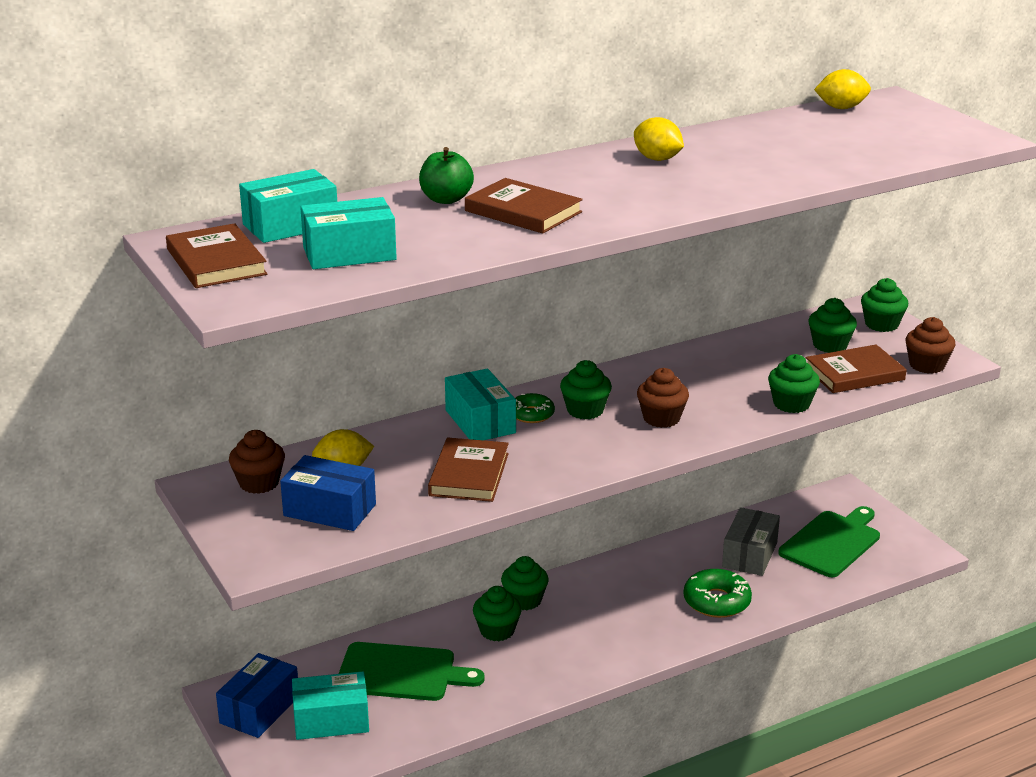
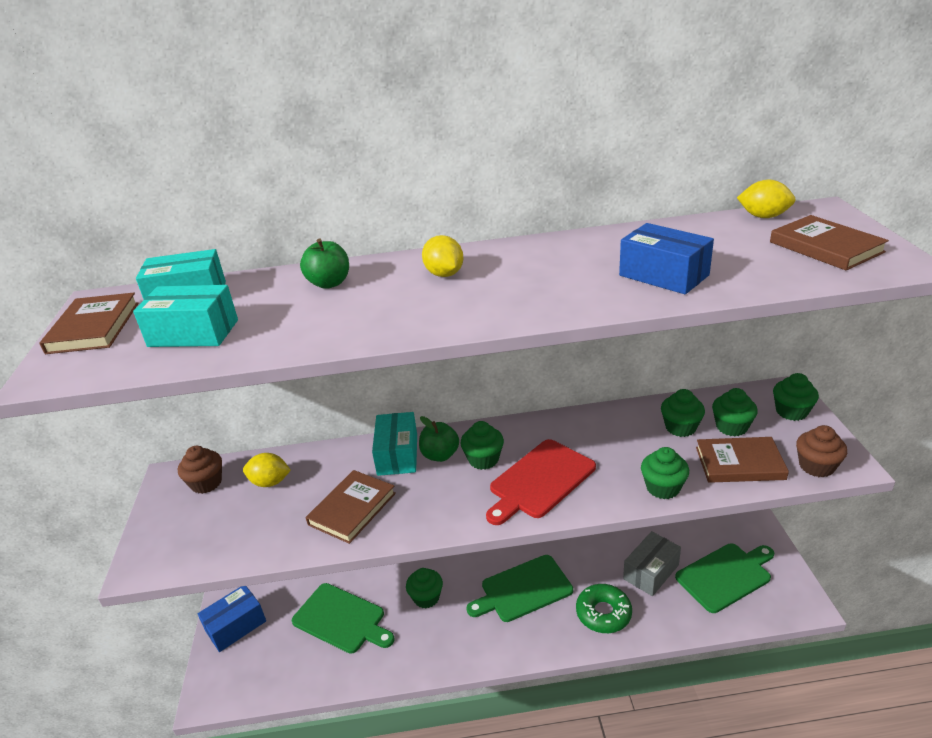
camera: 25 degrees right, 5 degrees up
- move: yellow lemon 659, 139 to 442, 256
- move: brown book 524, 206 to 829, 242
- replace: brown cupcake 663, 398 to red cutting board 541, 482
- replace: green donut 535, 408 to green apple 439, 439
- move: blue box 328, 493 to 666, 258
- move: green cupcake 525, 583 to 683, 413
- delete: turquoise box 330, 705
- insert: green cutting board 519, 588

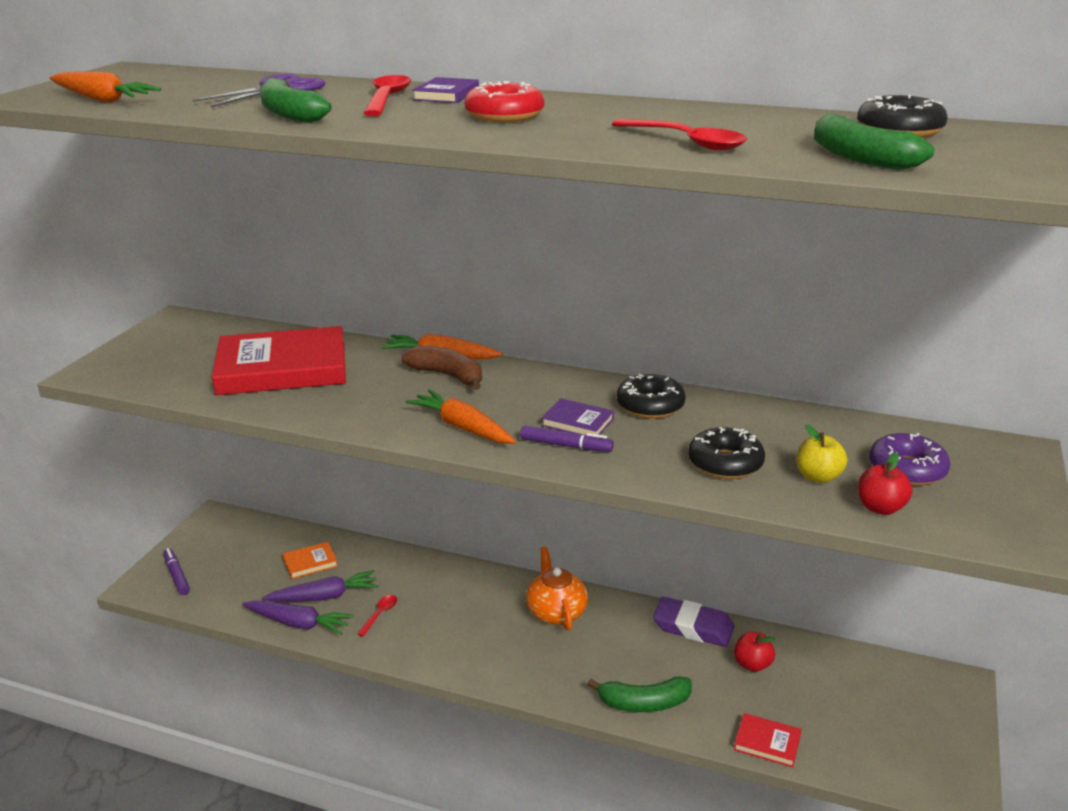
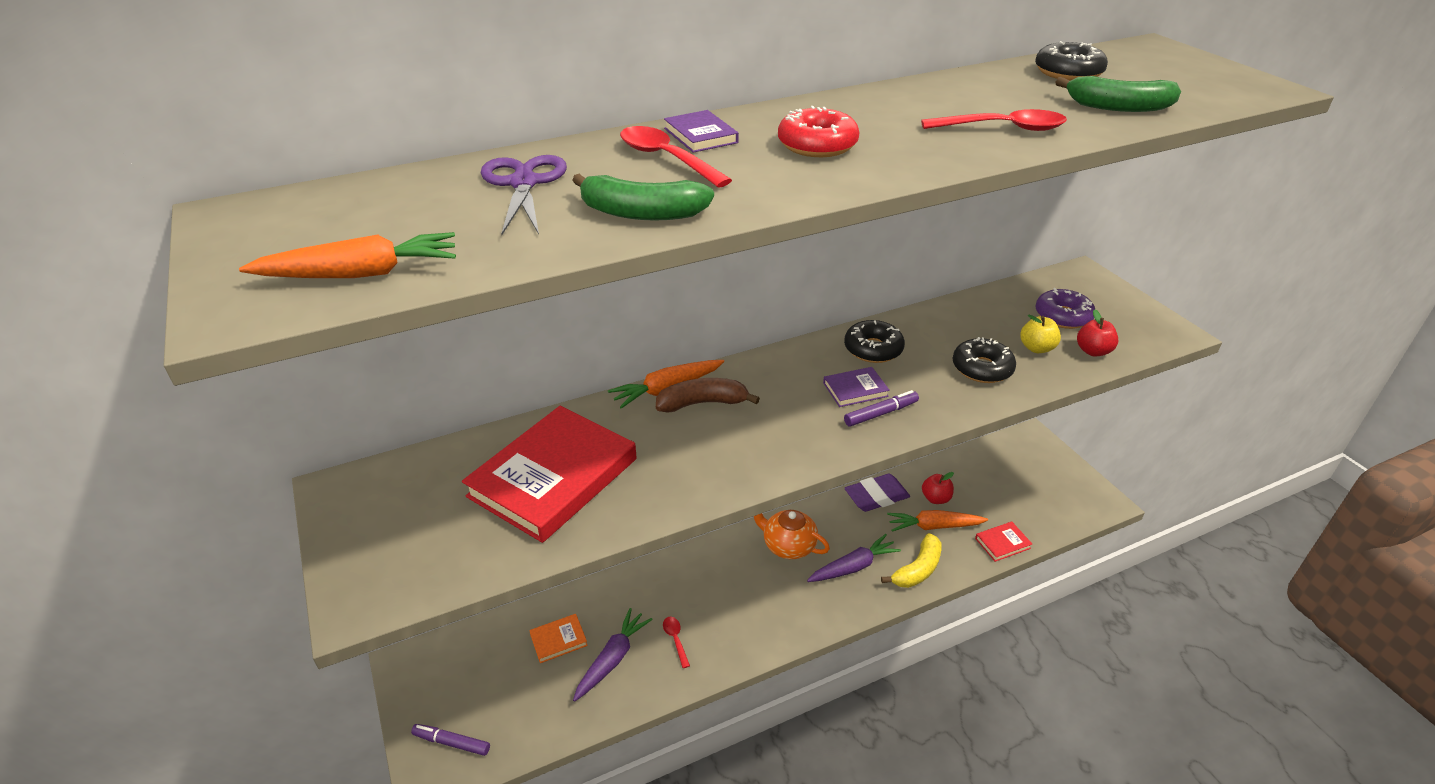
camera: 45 degrees left, 10 degrees up
- move: orange carrot 461, 416 to 937, 521
- rotate: orange book 310, 560 = 558, 638 45 degrees clockwise
- move: purple carrot 298, 617 to 854, 558
- recolor: green banana 639, 694 to yellow banana 911, 560

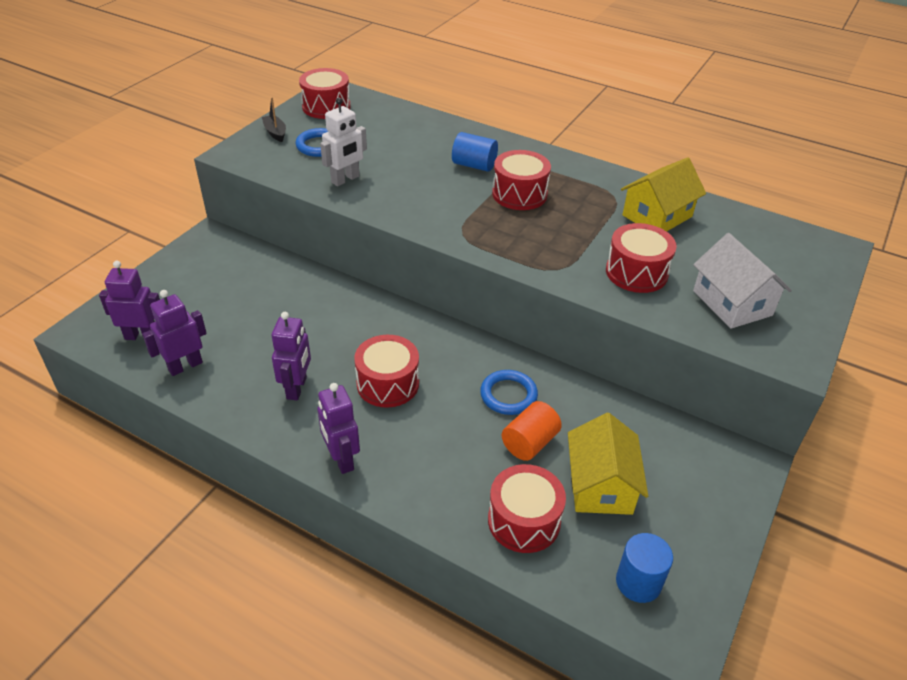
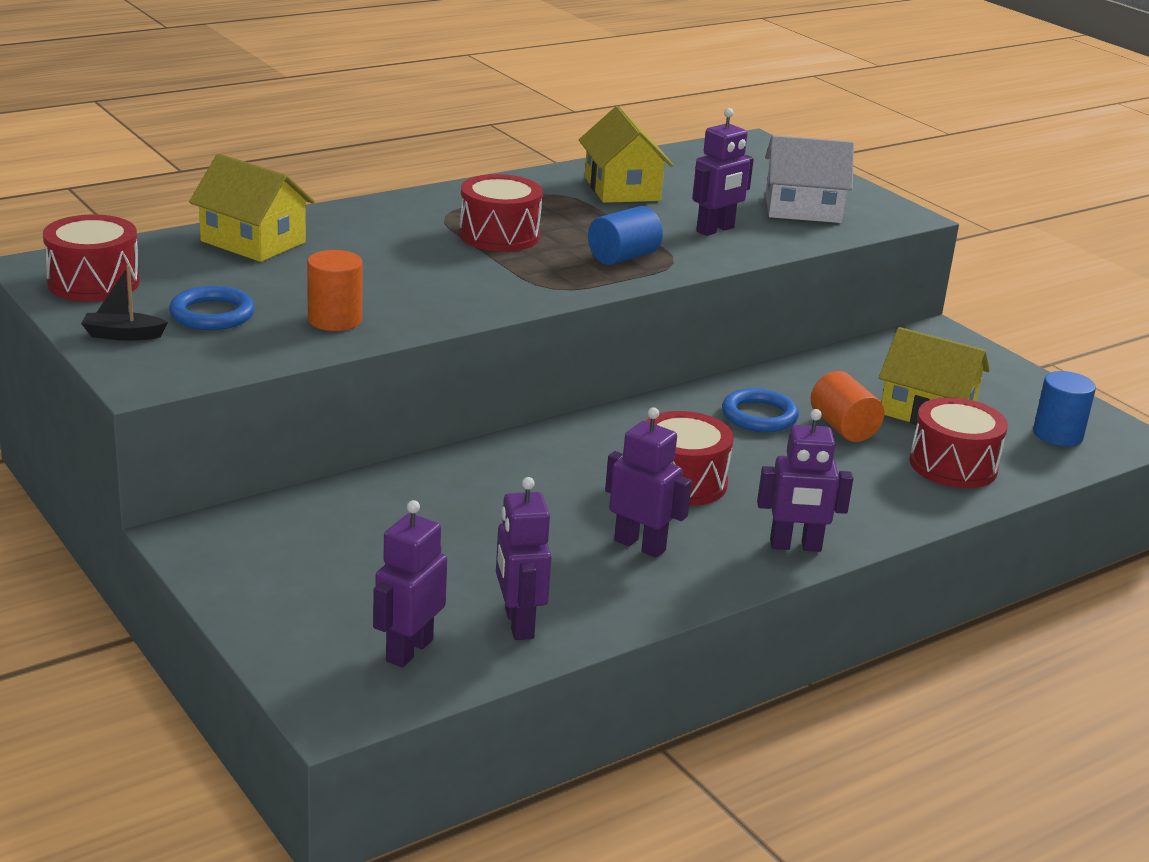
camera: 65 degrees left, 15 degrees down
- replace: white robot 343, 142 to orange cylinder 335, 290
- move: blue cylinder 475, 152 to 625, 235
- replace: red drum 641, 258 to purple robot 723, 172
- insert: yellow house 252, 207

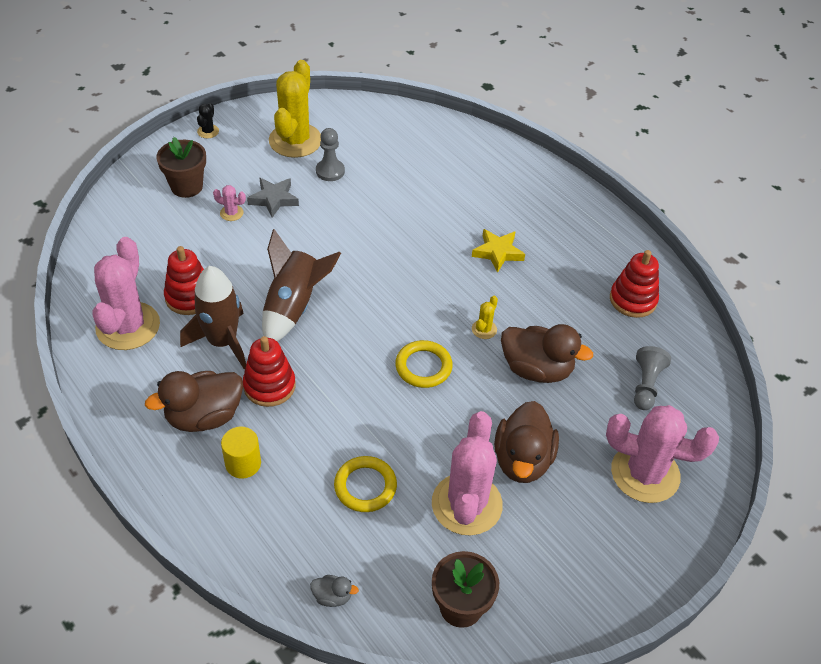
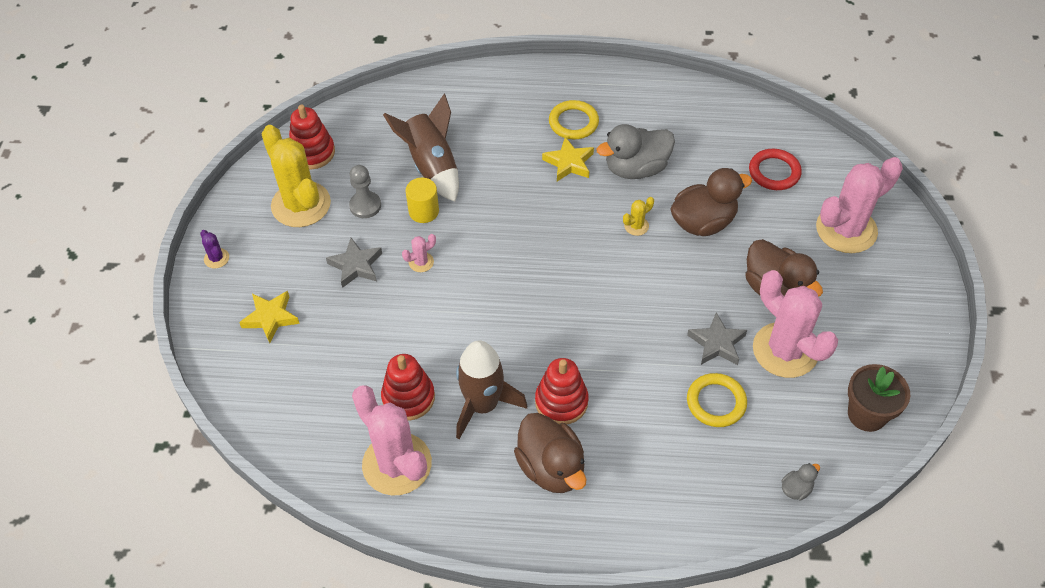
camera: 45 degrees left, 5 degrees up
- recolor: black cactus 208, 120 to purple cactus 214, 249
- replace: brown flower pot 181, 167 to yellow star 269, 317
- move: pink cactus 229, 203 to 419, 253
- move: brown rocket 301, 285 to 421, 148
- move: red stacking toy 634, 284 to 312, 137
- rotate: yellow cactus 485, 317 = 638, 216 75 degrees clockwise
- move: yellow ring 424, 364 to 574, 119
- replace: grey pawn 652, 378 to red ring 775, 169
- rotate: brown duck 194, 401 = 550, 453 45 degrees counterclockwise
- move: yellow cylinder 241, 452 to 422, 200
- insert: grey duck 636, 151
- insert: grey star 717, 339

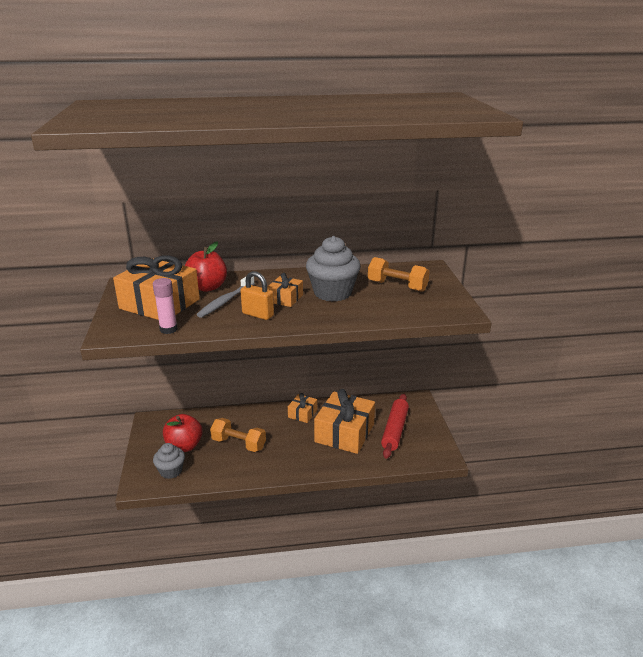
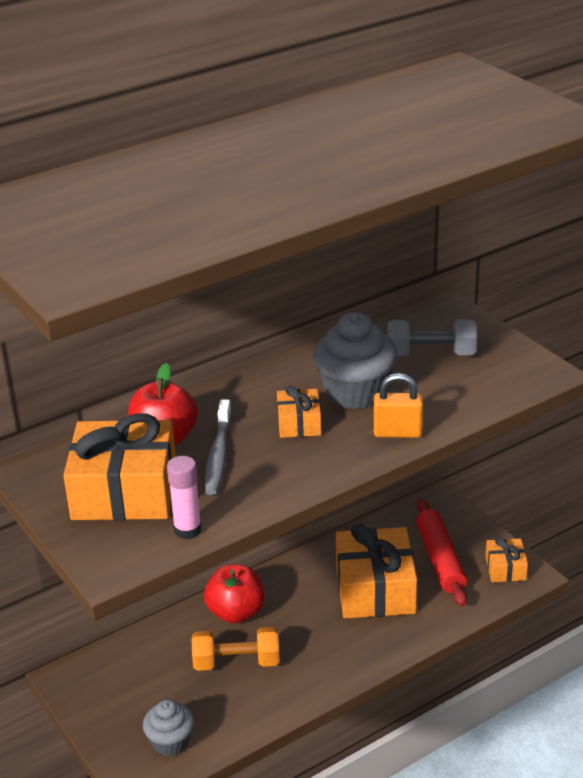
camera: 25 degrees left, 5 degrees up
- recolor: orange dumbbell 399, 274 to grey dumbbell 432, 337
- move: orange padlock 257, 295 to 398, 405
- move: orange gift 302, 408 to 506, 559
- move: red apple 183, 433 to 234, 594

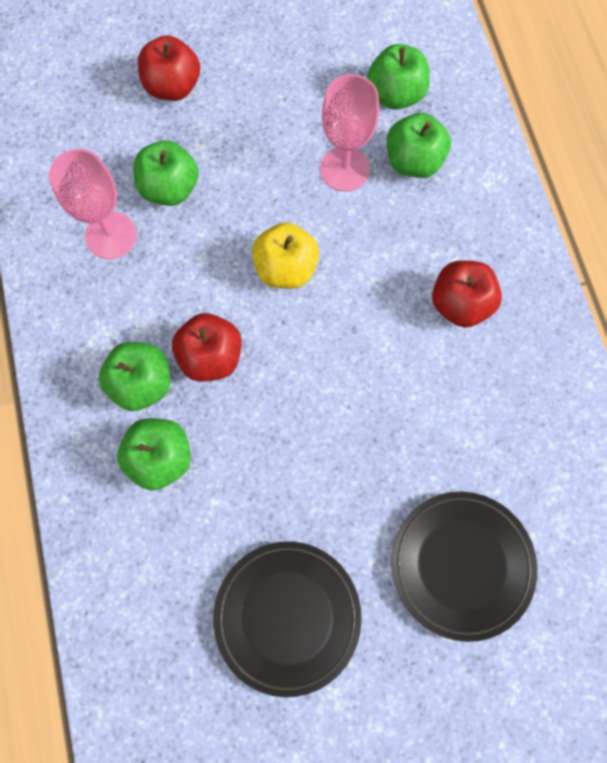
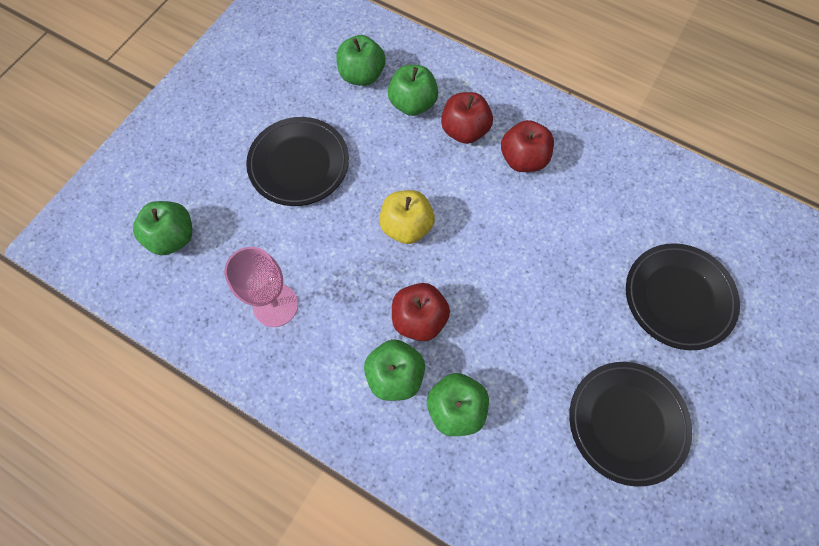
camera: 45 degrees left, 5 degrees down
- move: red apple 169, 68 to 467, 118
- delete: pink goblet 349, 133
- move: green apple 166, 173 to 162, 228
- insert: black plate 297, 161

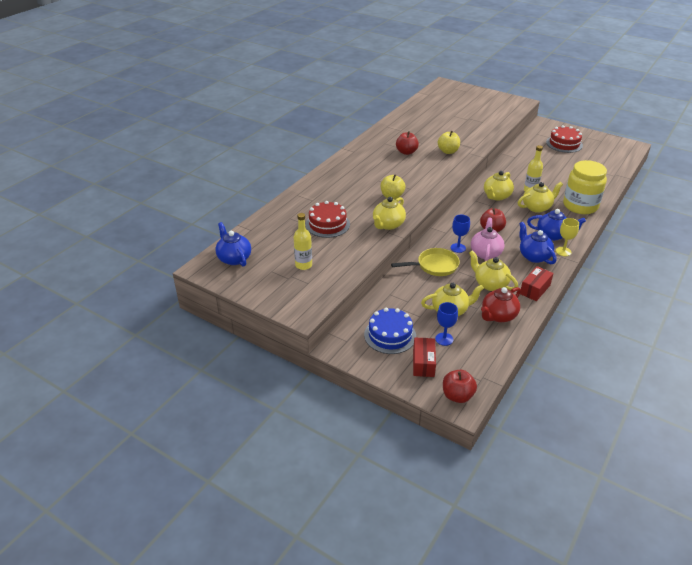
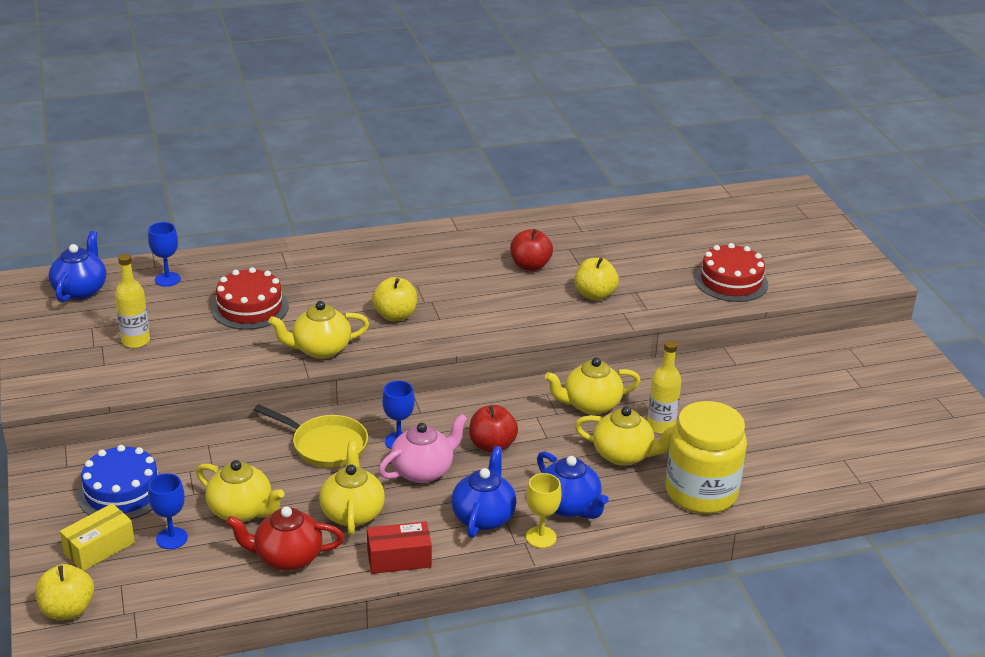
camera: 40 degrees right, 5 degrees down
- move: red cake 564, 139 to 731, 272
- recolor: red box 424, 357 to yellow box 97, 537
- recolor: red apple 460, 386 to yellow apple 64, 592
- insert: blue goblet 164, 254

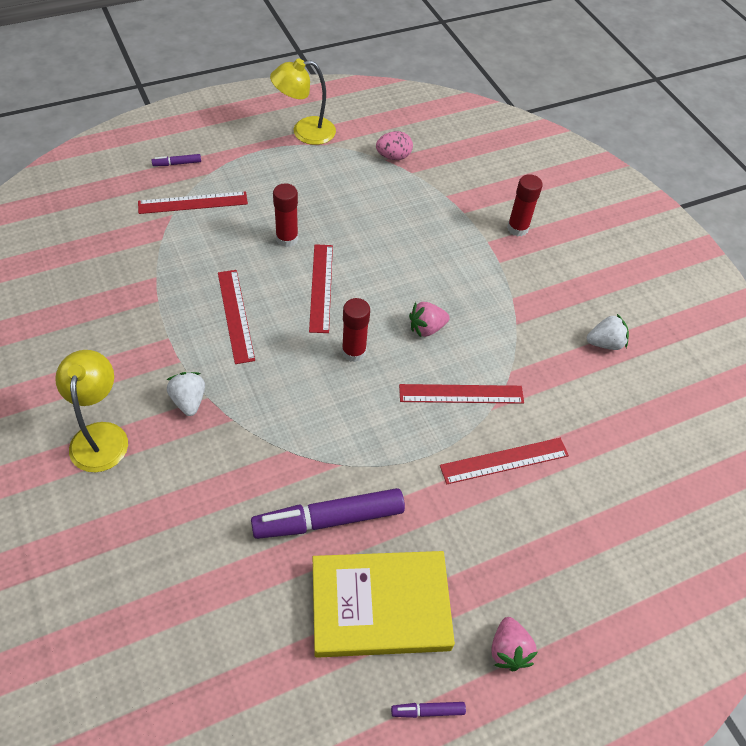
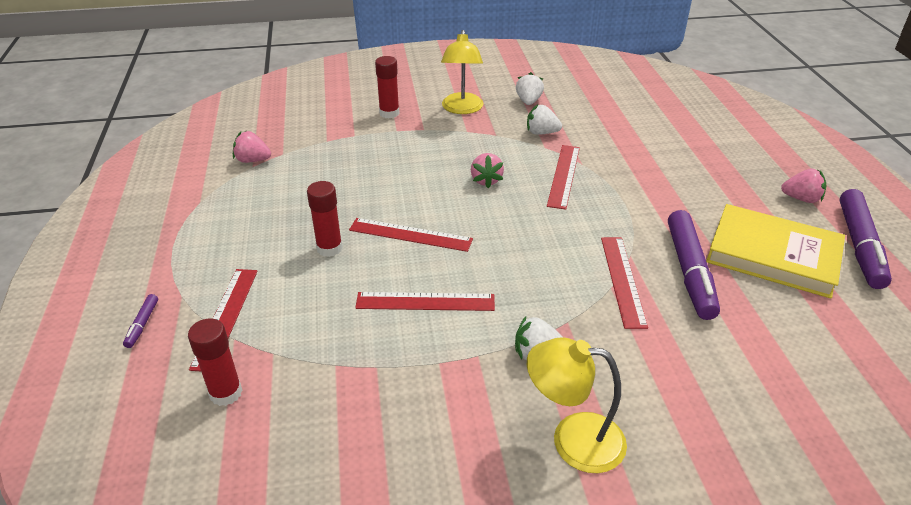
camera: 70 degrees left, 15 degrees down
- move: yellow lamp 303, 101 to 462, 72
- replace: pink egg 394, 145 to pink strawberry 252, 147
- move: red glue stick 356, 330 to 215, 362
- move: red ruler 504, 461 to 624, 283
- rotate: yellow book 384, 604 = 775, 251 75 degrees counterclockwise
- resize: purple marker 428, 710 = 865, 239 x2.33
- insert: white strawberry 544, 120

